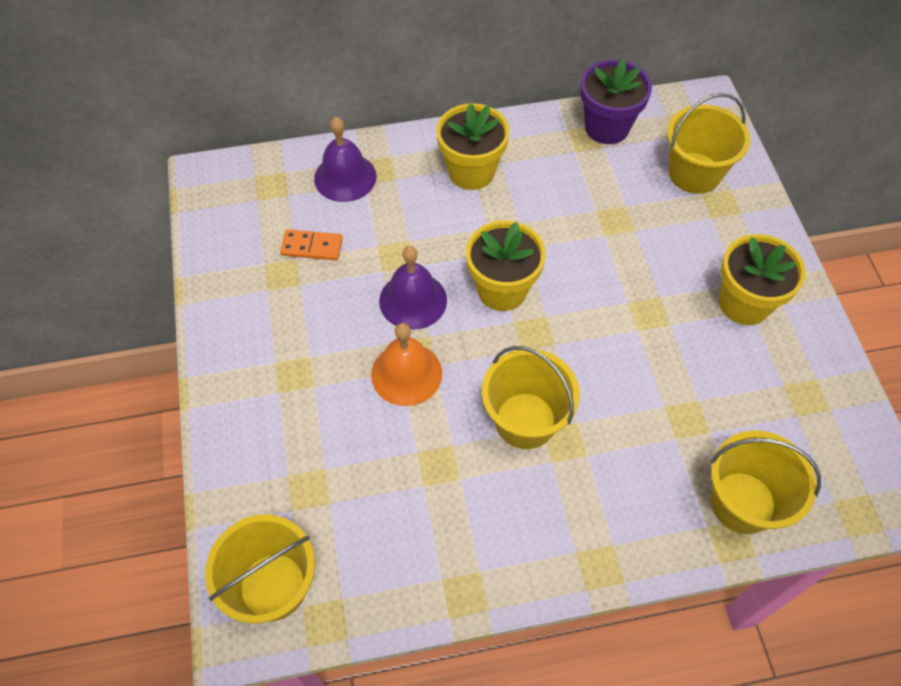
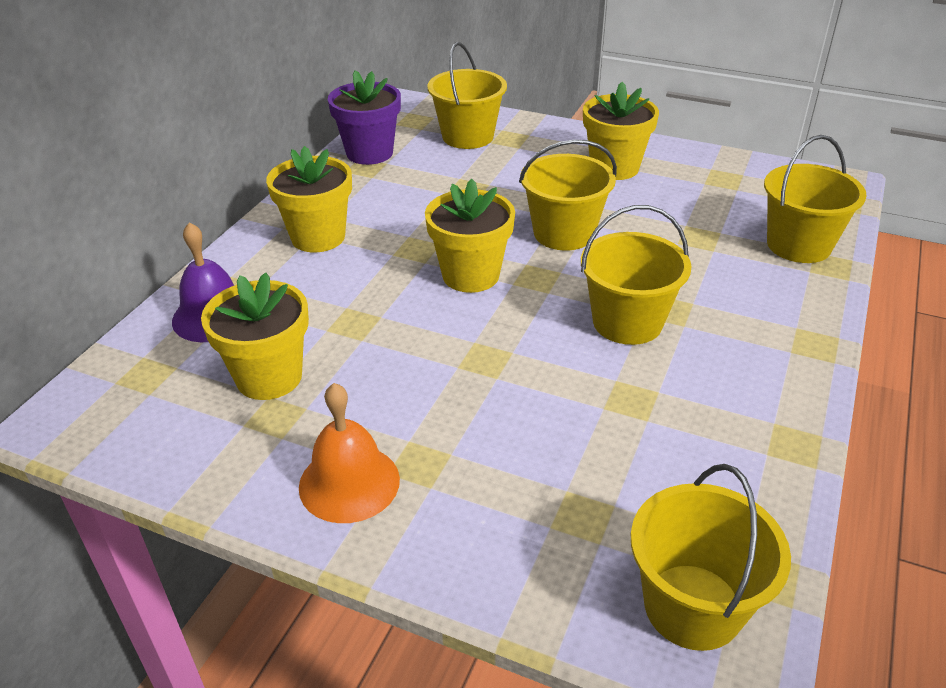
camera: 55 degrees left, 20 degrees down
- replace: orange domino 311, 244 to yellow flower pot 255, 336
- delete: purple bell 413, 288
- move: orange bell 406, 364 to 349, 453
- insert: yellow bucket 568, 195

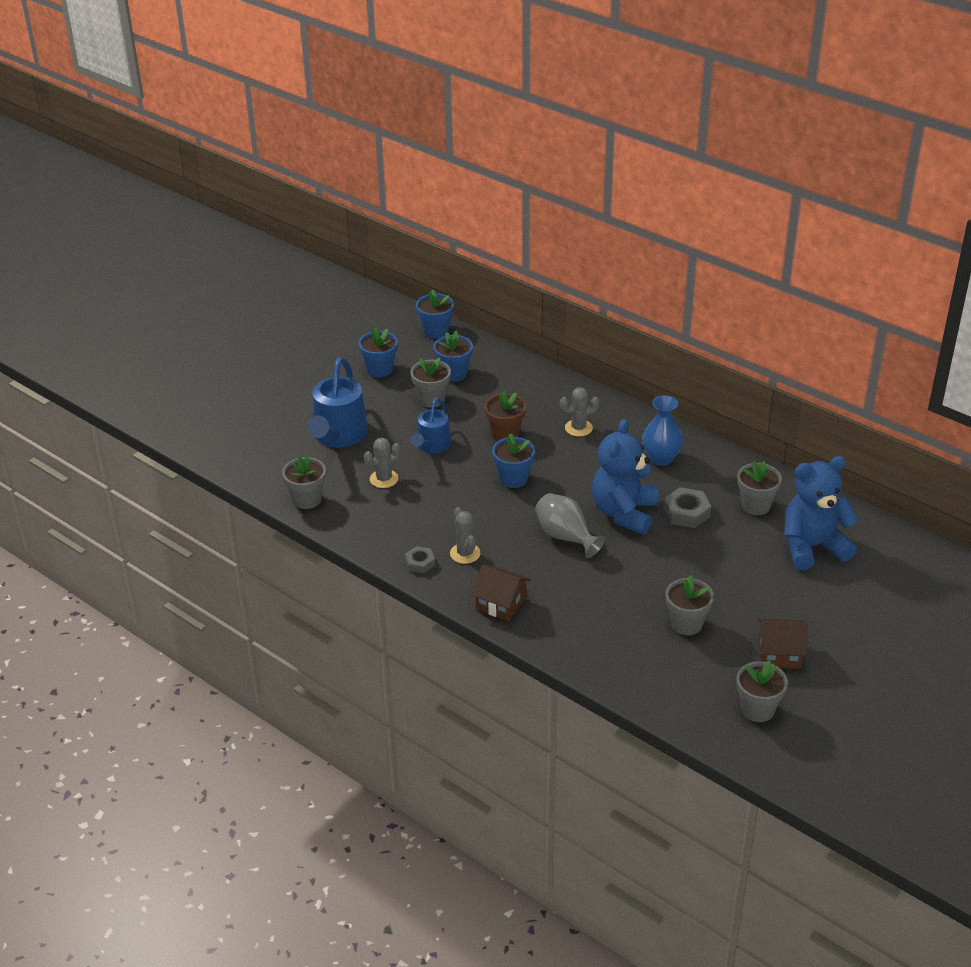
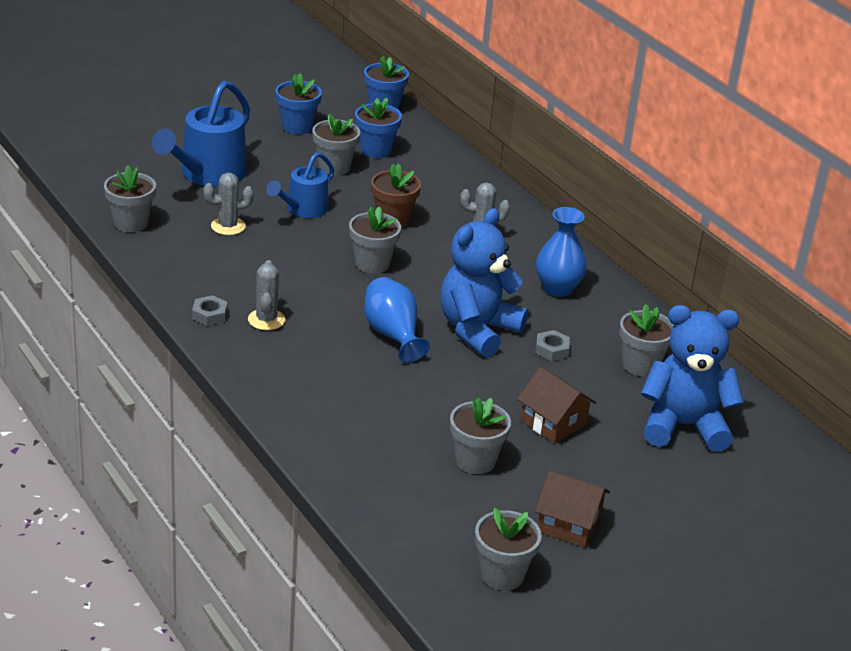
camera: 15 degrees right, 5 degrees down
- recolor: blue flower pot 513, 460 to grey flower pot 375, 240
- resize: grey nut 687, 507 = 552, 345 x0.63
- recolor: grey vase 570, 525 to blue vase 397, 320
- move: brown house 501, 593 to 556, 405

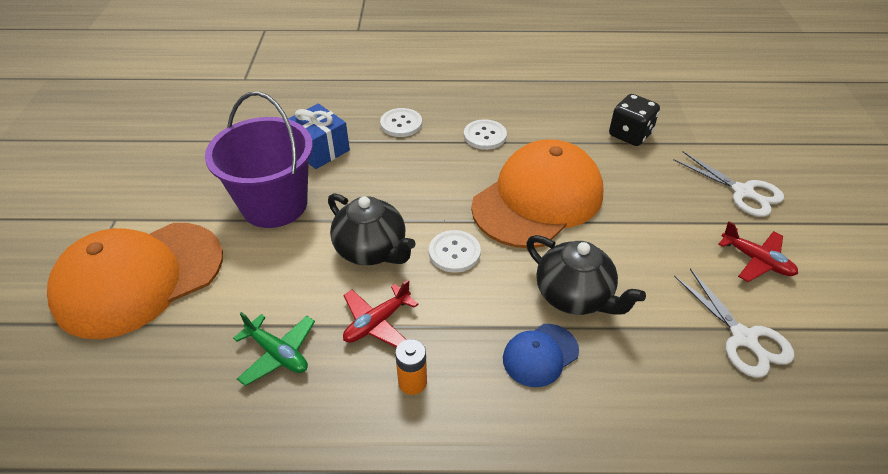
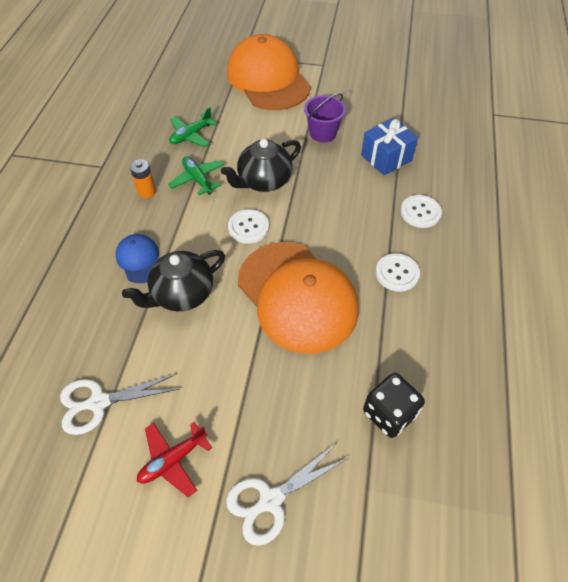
camera: 100 degrees right, 10 degrees up
- resize: purple bucket 259, 159 = 325, 117 x0.56
- recolor: red plane 381, 314 to green plane 196, 176

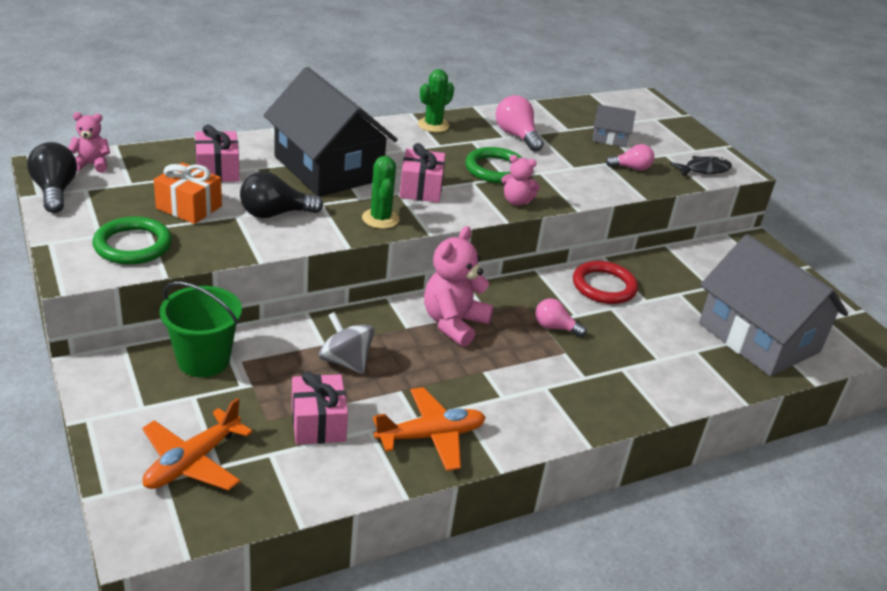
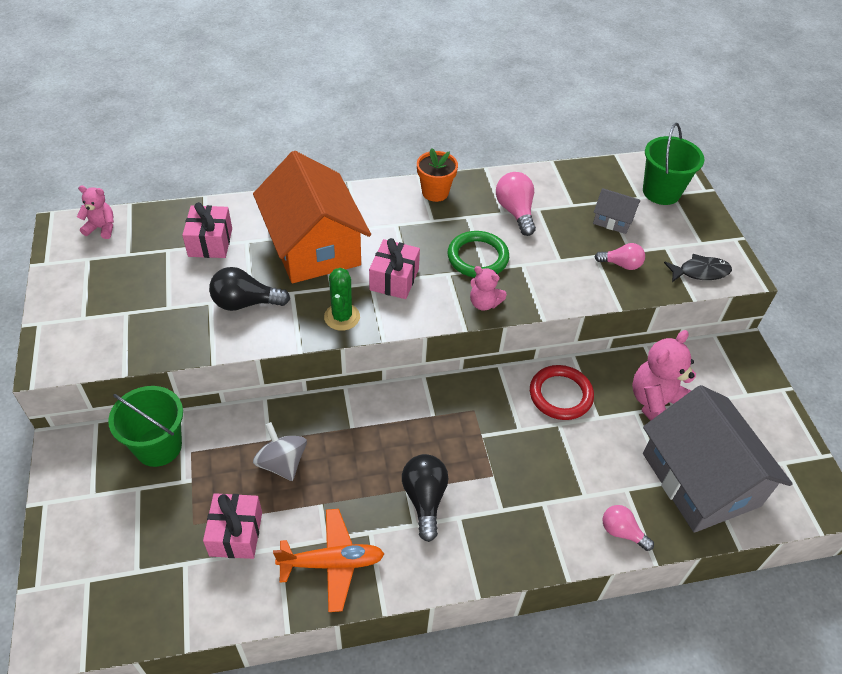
camera: 15 degrees right, 15 degrees up
- recolor: black house 330, 131 to orange house 312, 217
- replace: green cactus 436, 100 to orange flower pot 437, 175
- move: black light bulb 52, 177 to 425, 498
- delete: orange gift 188, 193
- delete: green ring 132, 240
- move: pink teddy bear 459, 286 to 664, 375
- move: pink light bulb 561, 317 to 628, 528
- delete: orange plane 197, 444
- insert: green bucket 673, 164

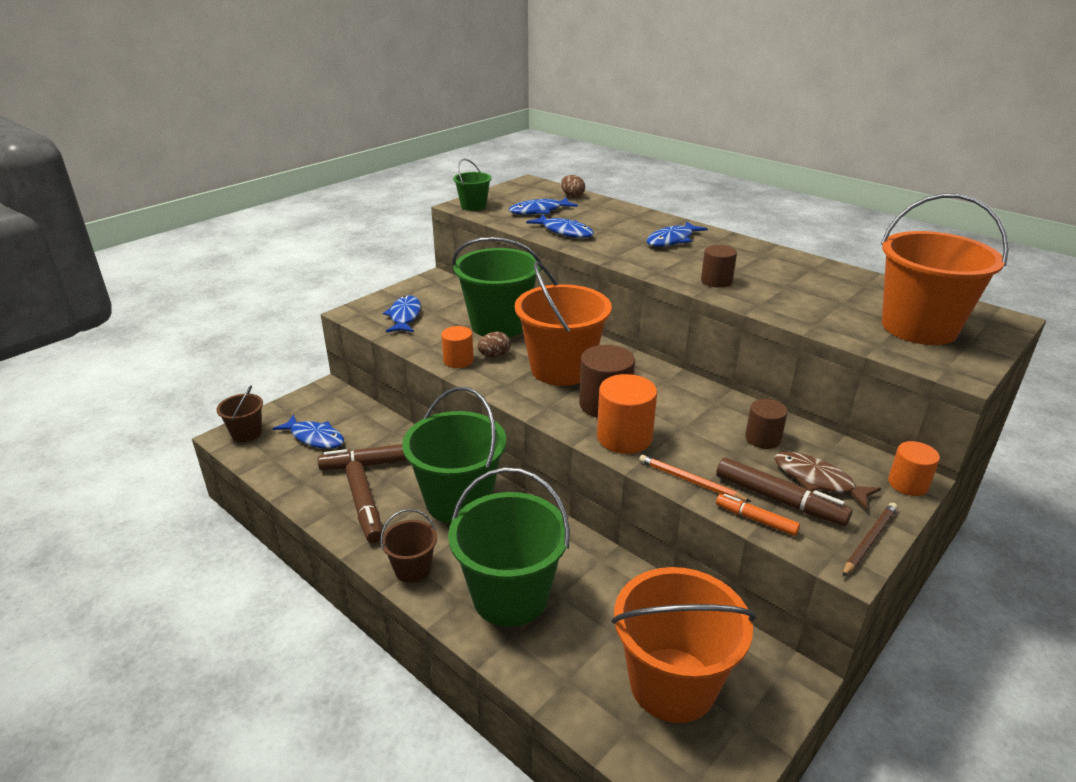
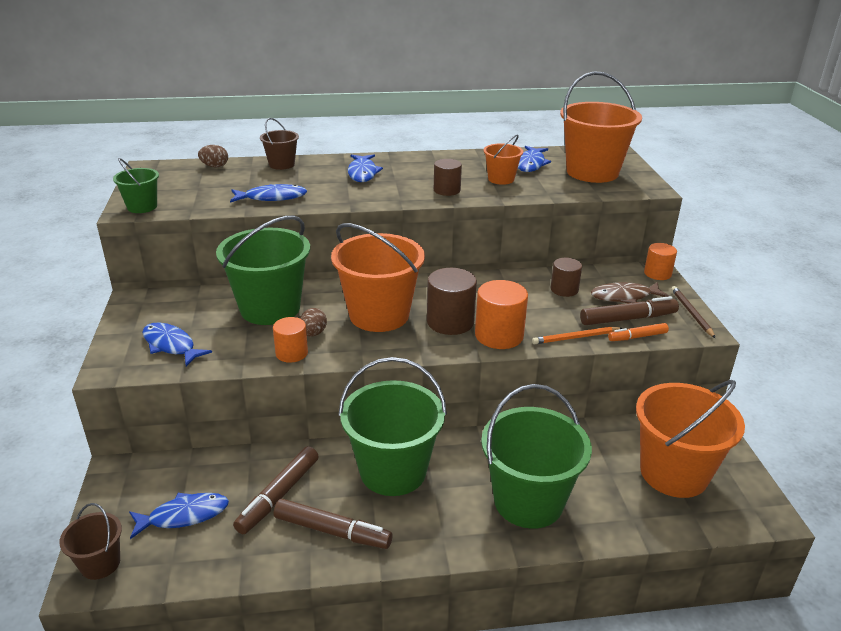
camera: 50 degrees left, 0 degrees up
- move: blue fish 543, 206 to 534, 159
- move: brown bucket 408, 546 to 279, 144
- insert: orange bucket 503, 159

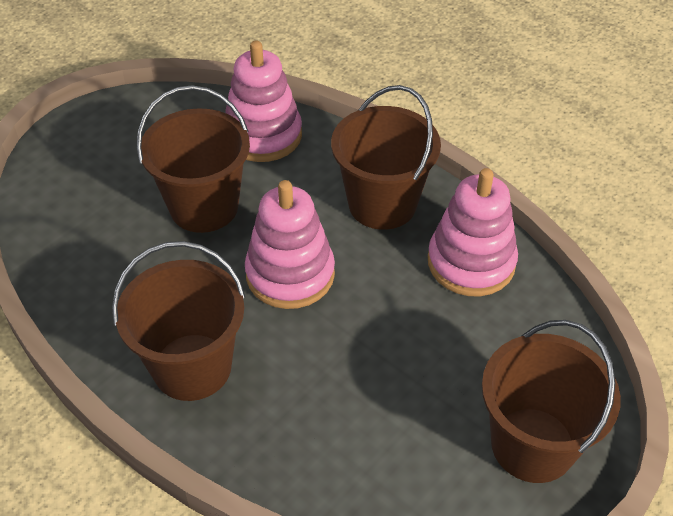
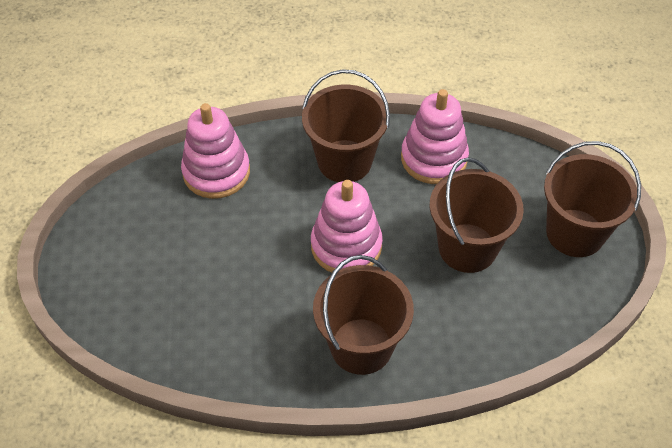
camera: 45 degrees left, 5 degrees up
- move: brown bucket 193, 159 to 477, 215

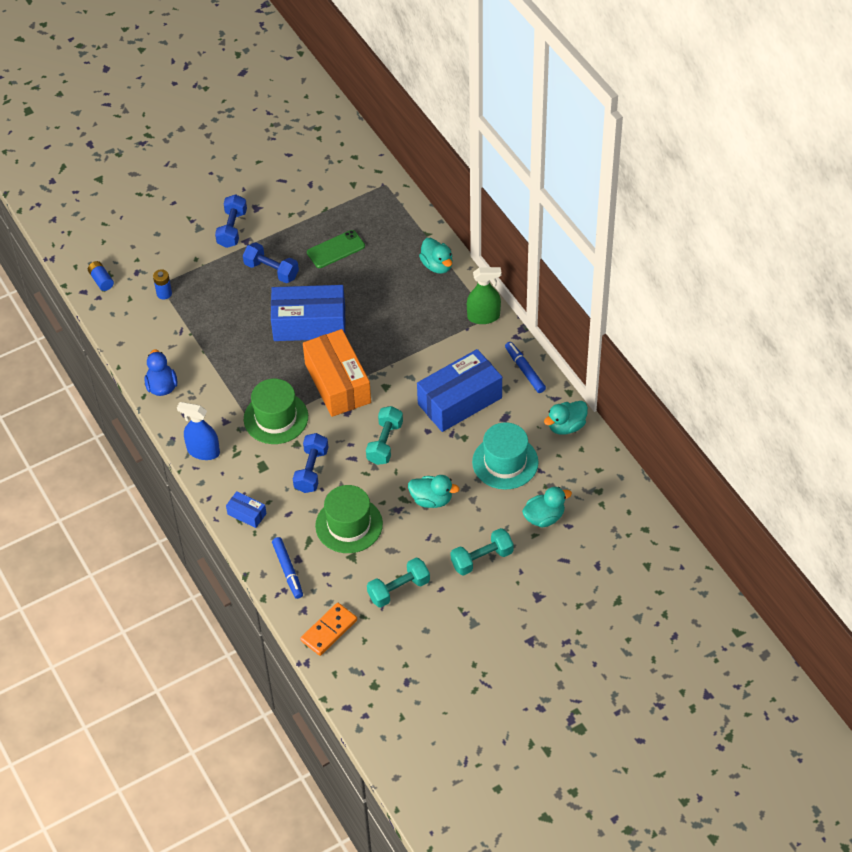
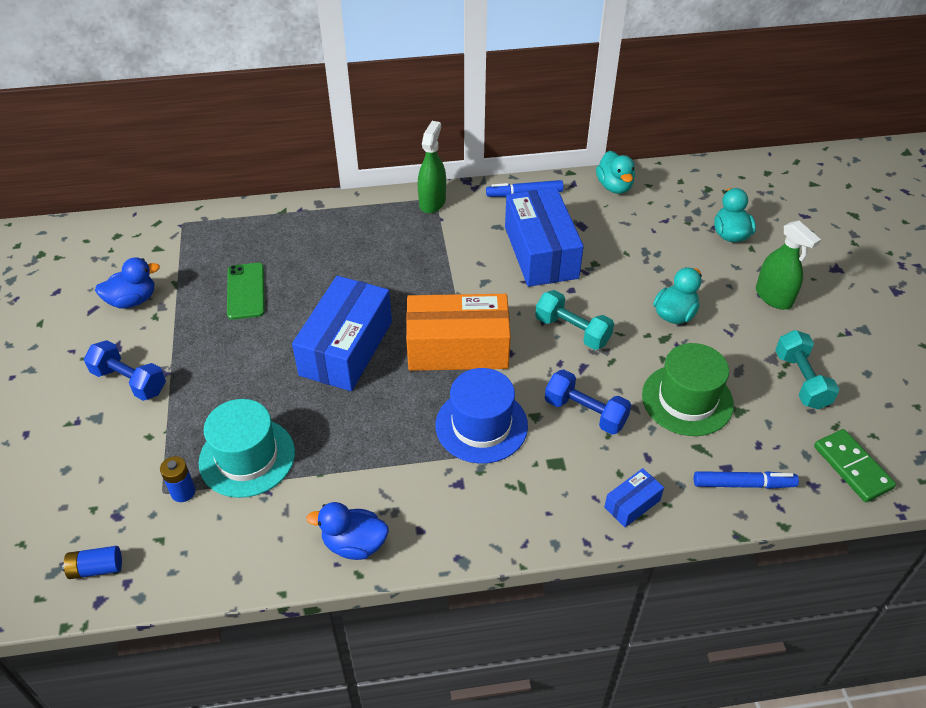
camera: 70 degrees left, 5 degrees down
- delete: turquoise duck 436, 256
- delete: blue dumbbell 271, 262
- recolor: green hat 276, 411 to blue hat 482, 416
- delete: blue spray bottle 198, 431
- move: turquoise hat 505, 455 to 247, 448
- replace: turquoise dumbbell 482, 552 to green spray bottle 788, 265
- recolor: orange domino 328, 629 to green domino 855, 465
- insert: blue duck 127, 282

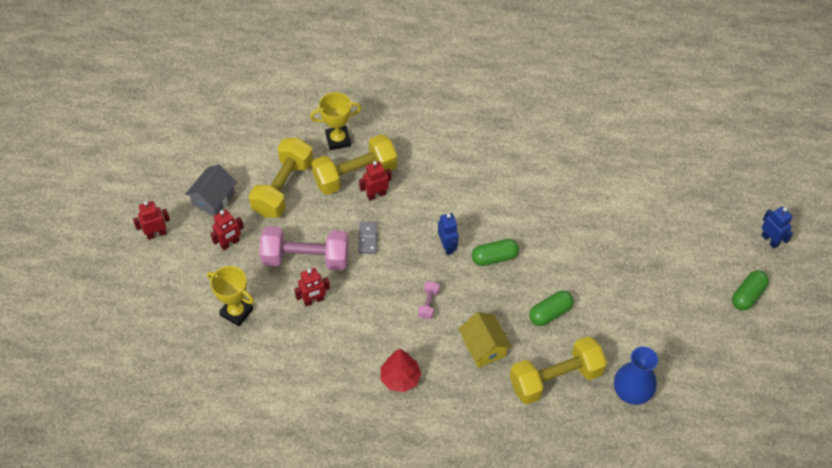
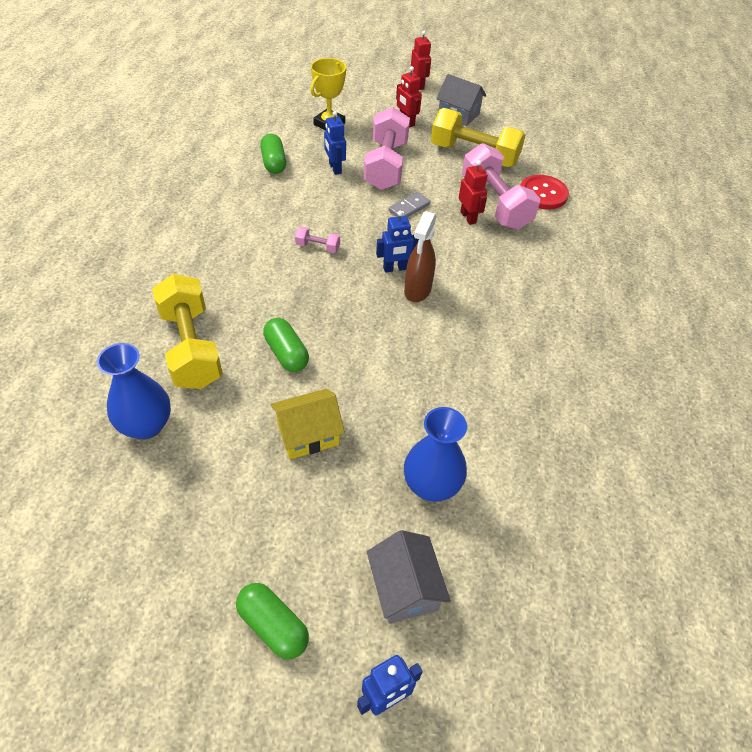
camera: 90 degrees right, 5 degrees down
- replace: yellow trophy 335, 121 to red button 544, 192
- recolor: yellow dumbbell 354, 164 to pink dumbbell 501, 186
- rotate: grey domino 367, 237 = 409, 204 45 degrees counterclockwise
- move: green capsule 495, 252 to 273, 154
- recolor: red robot 312, 287 to blue robot 335, 143
- move: yellow house 485, 340 to 307, 424
- delete: red tree 401, 370
- insert: brown spray bottle 420, 256
- insert: blue vase 435, 454
- insert: grey house 409, 577

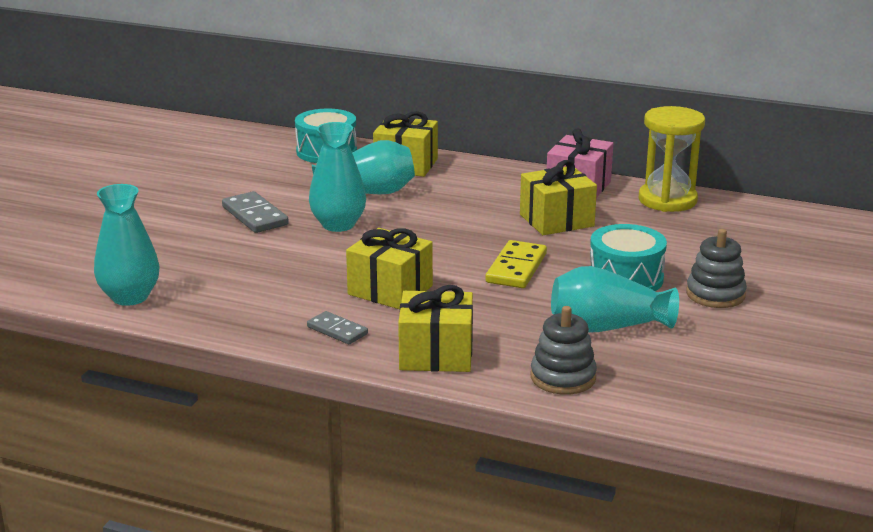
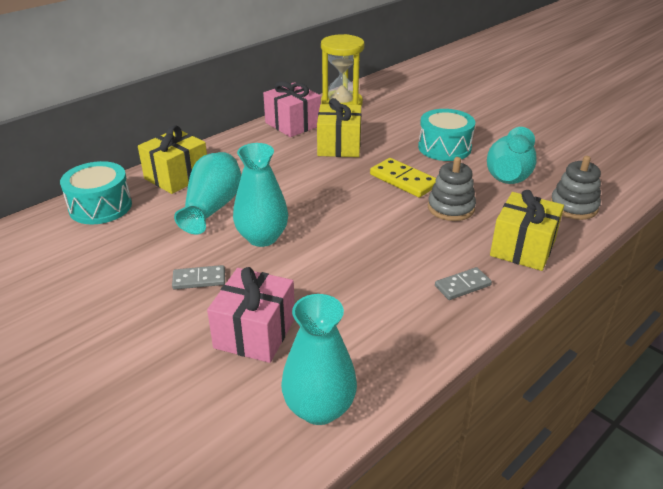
camera: 65 degrees left, 10 degrees up
- resize: grey domino 255, 212 = 198, 277 x0.64
- delete: yellow gift 389, 268
- move: grey stacking toy 716, 268 to 452, 189
- insert: pink gift 251, 315

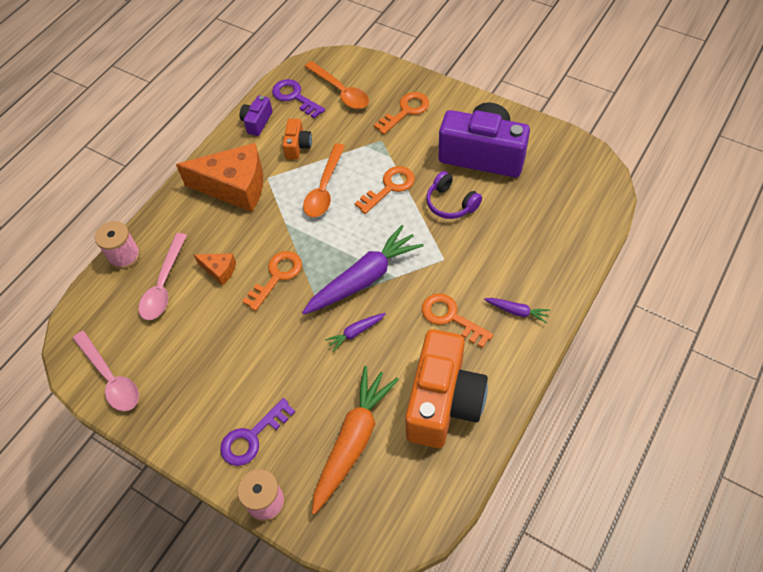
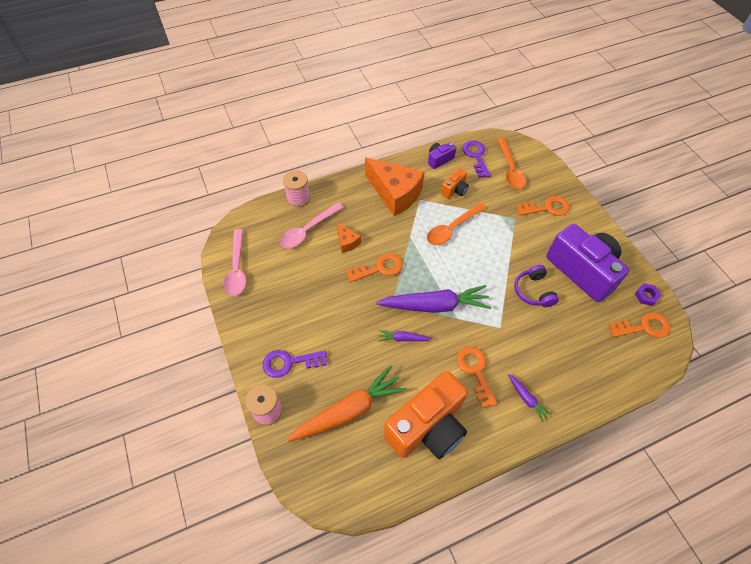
camera: 30 degrees right, 0 degrees up
- move: orange key 384, 190 to 639, 325
- insert: purple nut 648, 294

